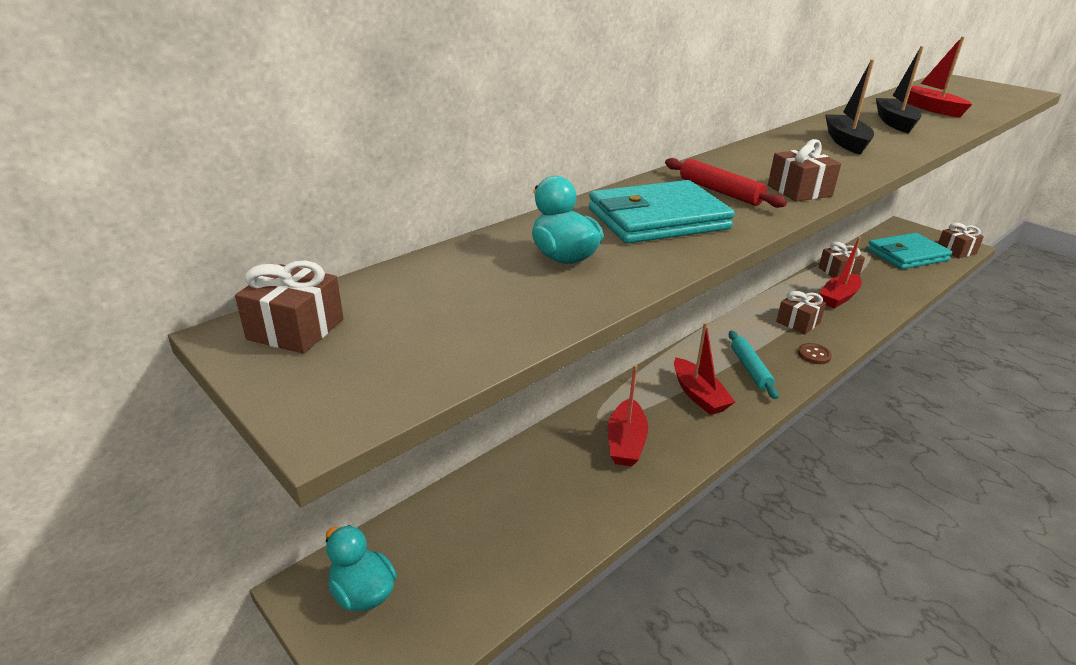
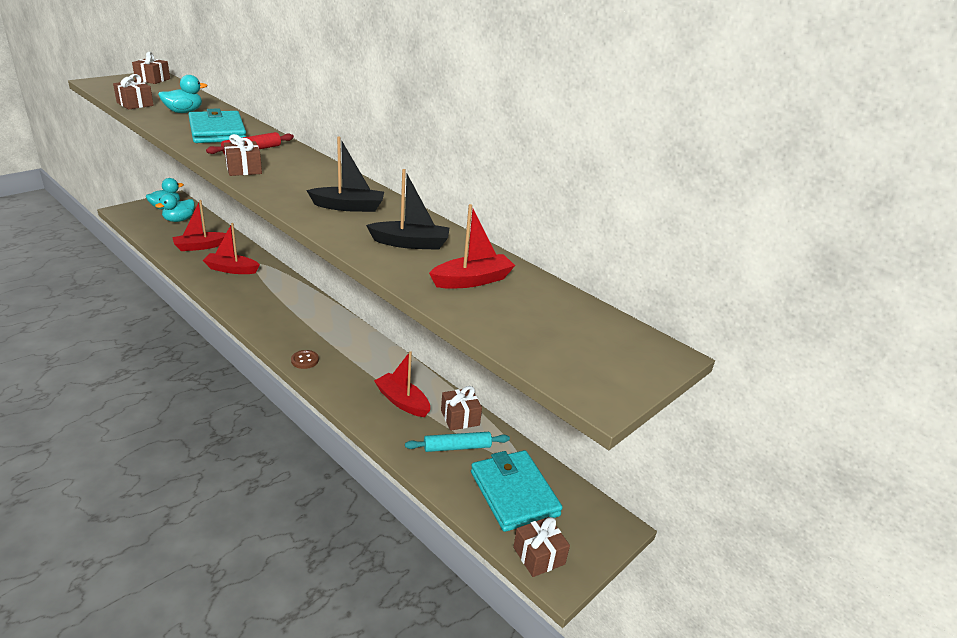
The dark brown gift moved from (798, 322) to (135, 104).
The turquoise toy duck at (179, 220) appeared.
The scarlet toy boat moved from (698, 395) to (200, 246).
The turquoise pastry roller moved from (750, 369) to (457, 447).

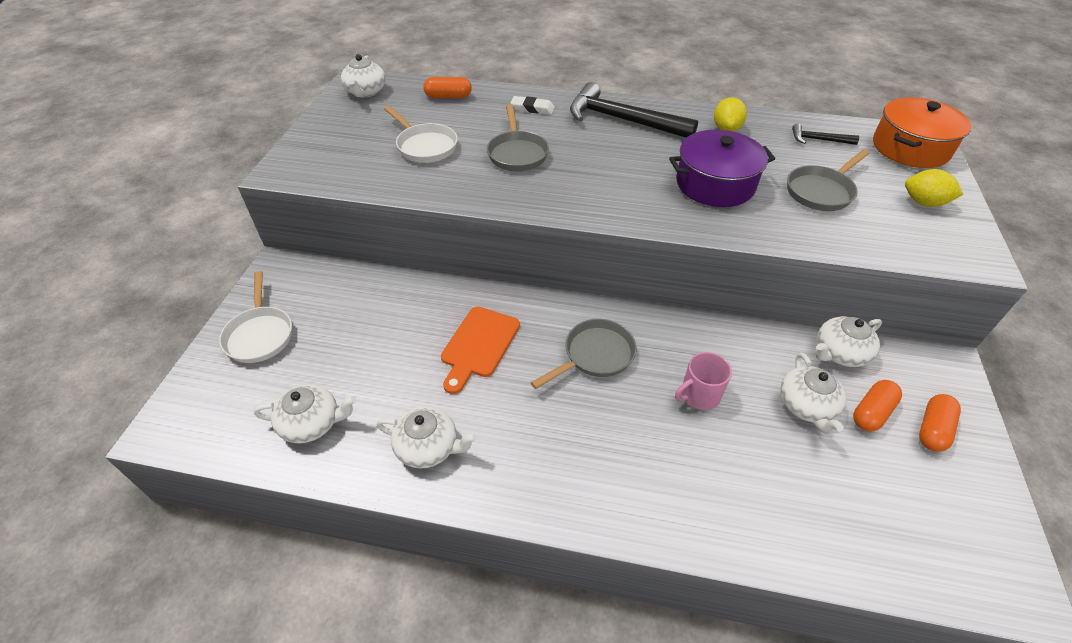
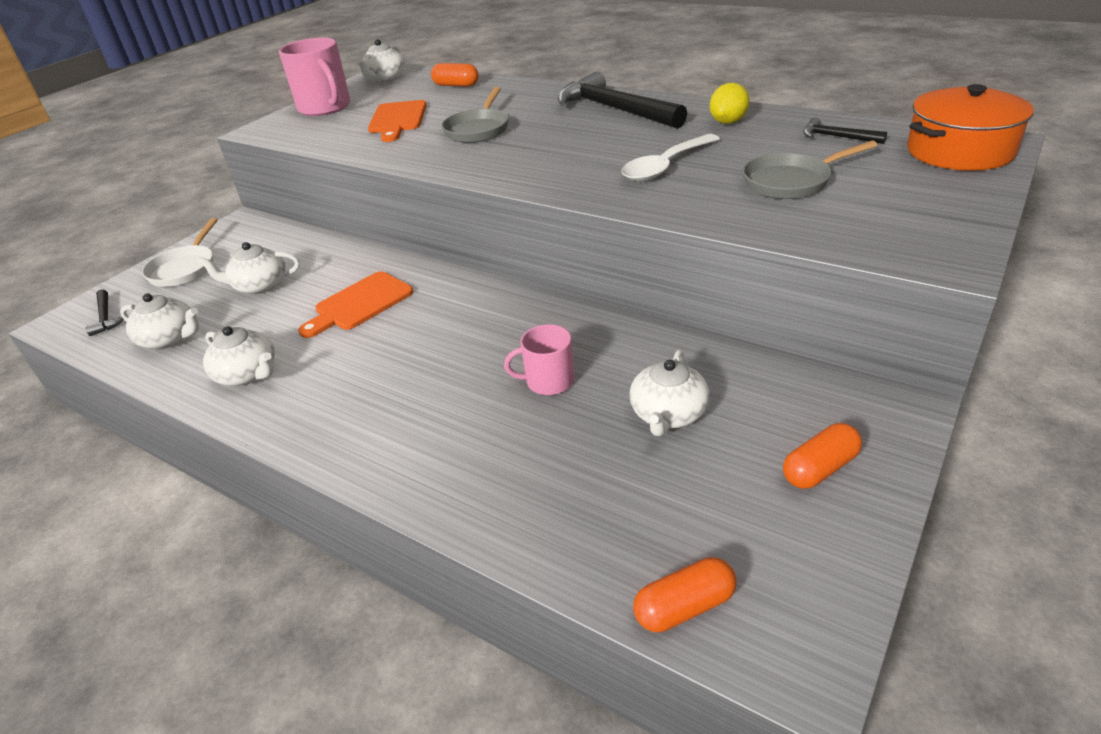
The jet-black claw hammer at (105, 317) appeared.
The white teapot moved from (840, 353) to (260, 285).
The rose-pink mug at (325, 107) appeared.
The white skillet at (425, 146) was replaced by the bright orange chopping board at (397, 119).
The royal purple pot at (715, 184) was replaced by the white tablespoon at (665, 166).
The bright orange pill shape moved from (872, 412) to (684, 607).
The white pencil eraser at (532, 108) disappeared.
The ash-grey skillet at (595, 355) disappeared.
The bright yellow lemon at (924, 203) disappeared.

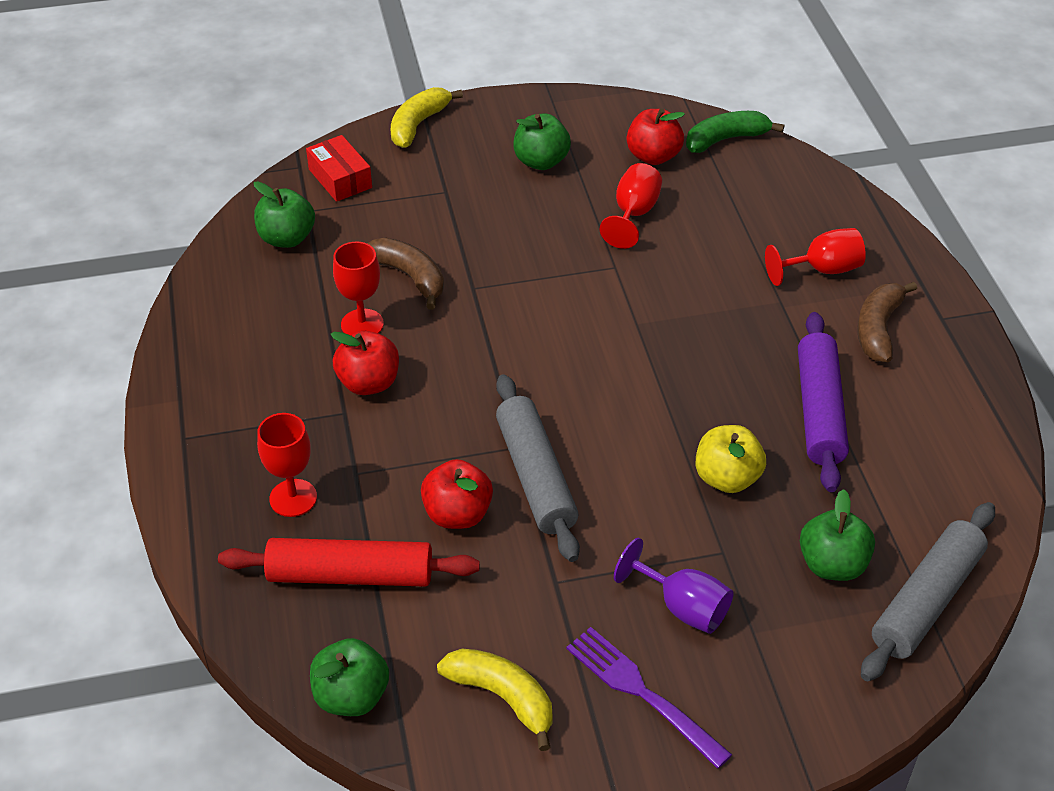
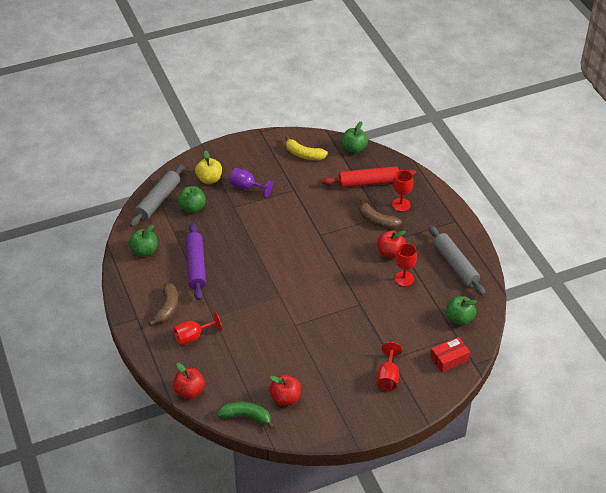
The leaf-green toy apple moved from (541, 161) to (144, 251).
The scarlet toy apple moved from (457, 514) to (189, 391).
The bright yellow toy apple moved from (727, 478) to (209, 179).
The leaf-green banana at (725, 139) turned 135 degrees counterclockwise.
The dark brown banana moved from (410, 277) to (377, 220).
The scarlet goblet moved from (633, 214) to (388, 377).
The ash-grey pastry roller moved from (535, 476) to (455, 265).
The scarlet parcel at (340, 178) turned 75 degrees counterclockwise.
The bright yellow banana at (418, 125) disappeared.
The royal purple fork at (642, 693) disappeared.

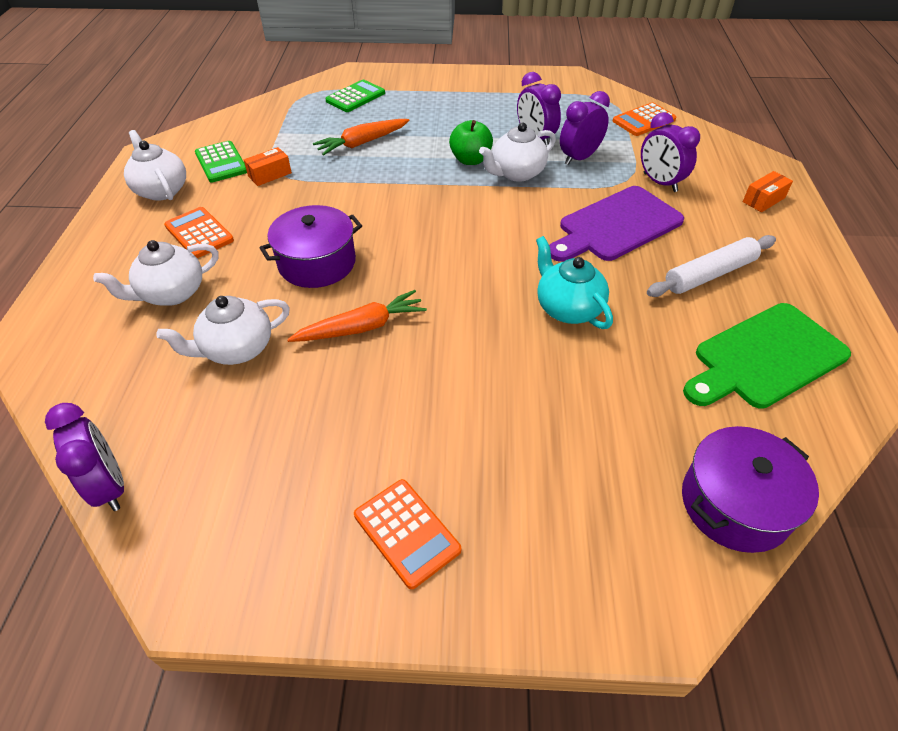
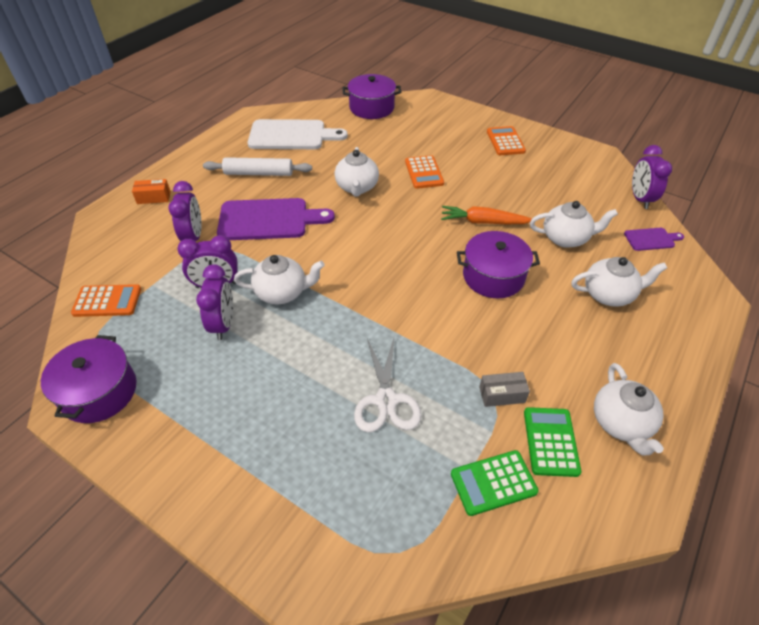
The royal purple pot at (99, 392) appeared.
The leaf-green chopping board at (765, 357) became the white chopping board at (291, 135).
The turquoise teapot at (568, 308) became the white teapot at (357, 187).
The bright orange root vegetable at (362, 143) was replaced by the white scissors at (386, 400).
The bright orange adding machine moved from (199, 233) to (424, 172).
The leaf-green adding machine moved from (355, 97) to (493, 483).
The bright orange parcel at (270, 175) became the ash-grey parcel at (502, 394).
The royal purple chopping board at (651, 239) appeared.
The leaf-green toy apple at (470, 160) disappeared.

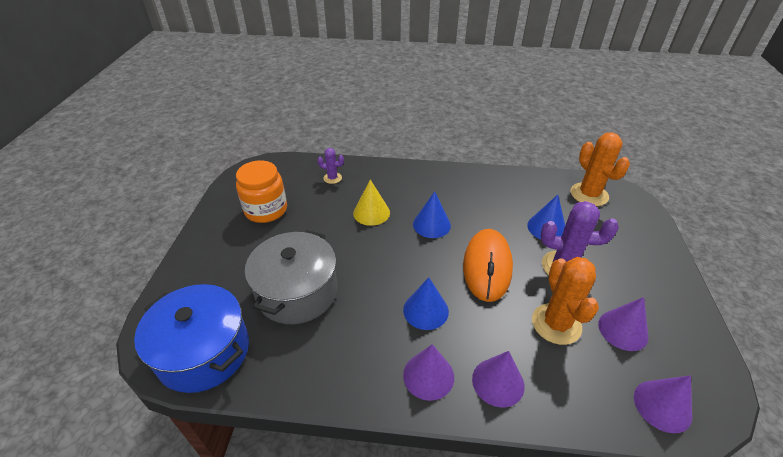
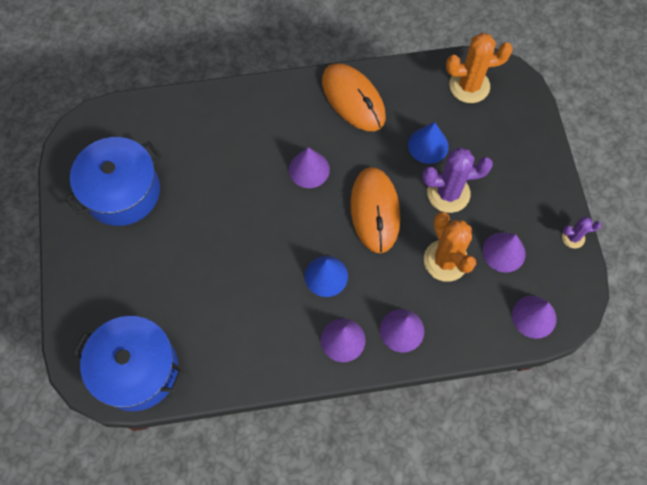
The bright orange preserve jar at (266, 210) was replaced by the royal blue pot at (122, 192).
The royal blue cone shape at (431, 224) became the royal purple cone shape at (309, 169).
The bright orange computer mouse at (353, 99) appeared.
The bright orange saguaro cactus at (589, 194) turned 60 degrees counterclockwise.
The royal purple saguaro cactus moved from (332, 178) to (573, 237).
The ash-grey pot at (297, 292) disappeared.
The bright yellow cone shape at (371, 212) disappeared.

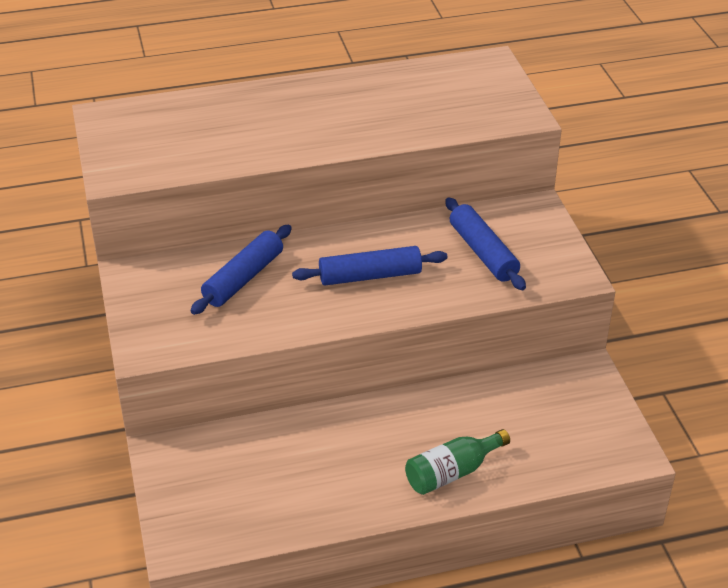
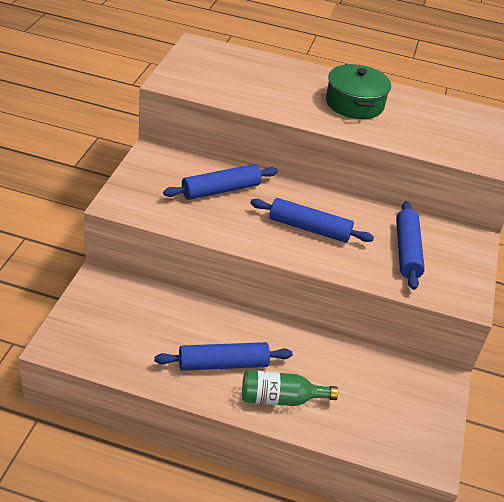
The royal blue pastry roller at (223, 364) appeared.
The leaf-green pot at (354, 104) appeared.

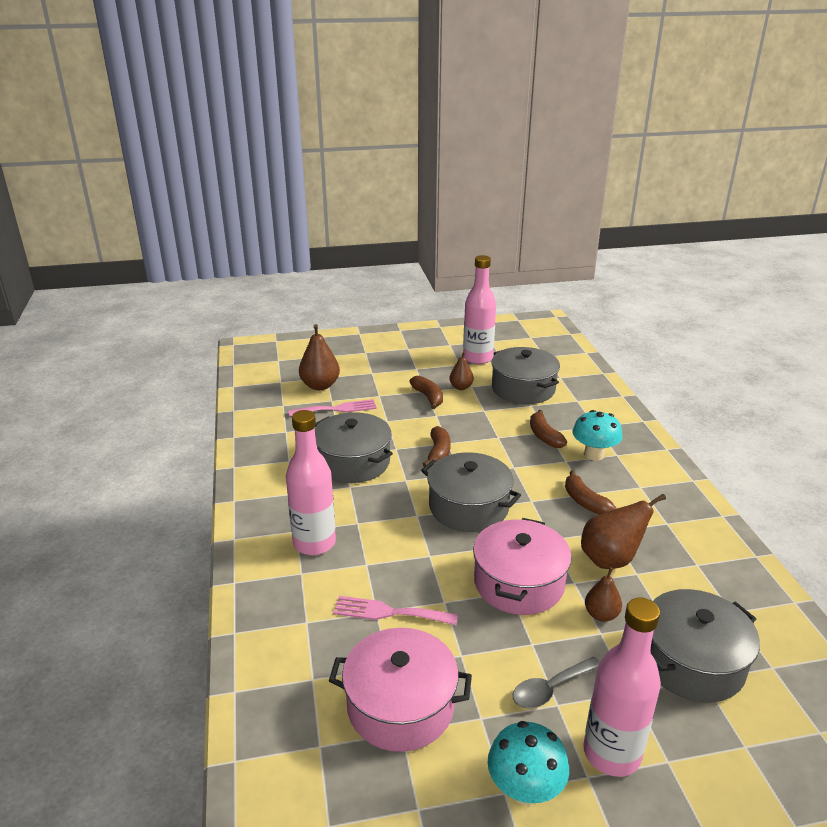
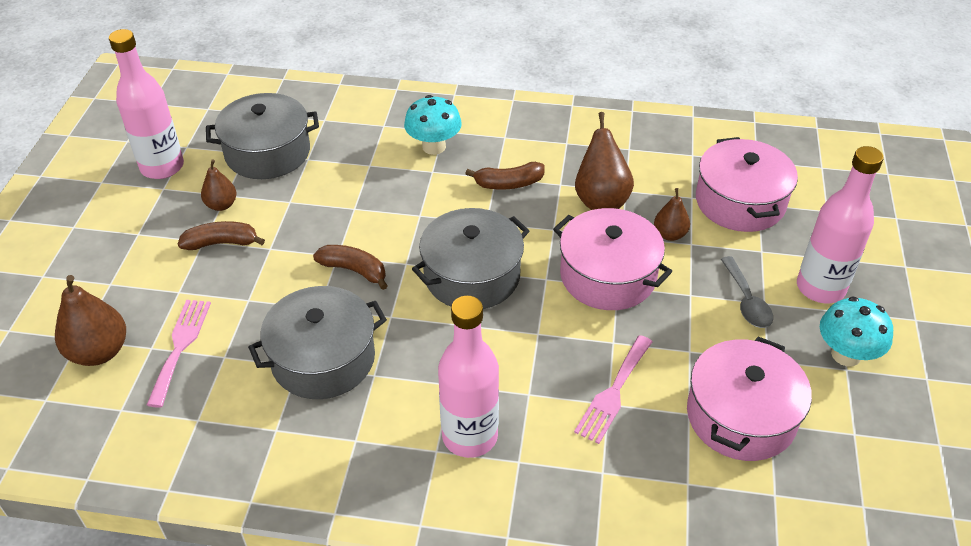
The ash-grey pot at (692, 662) became the rose-pink pot at (740, 202).
The dark brown banana at (544, 436) disappeared.

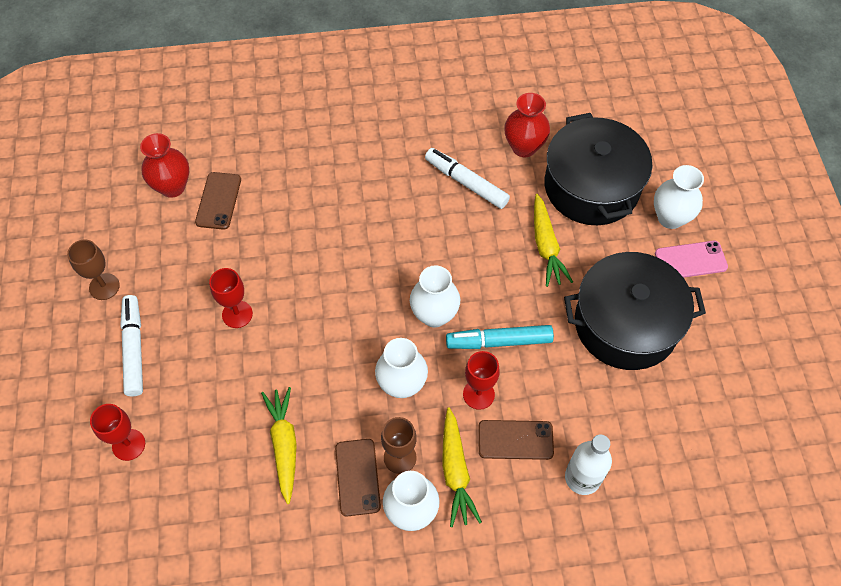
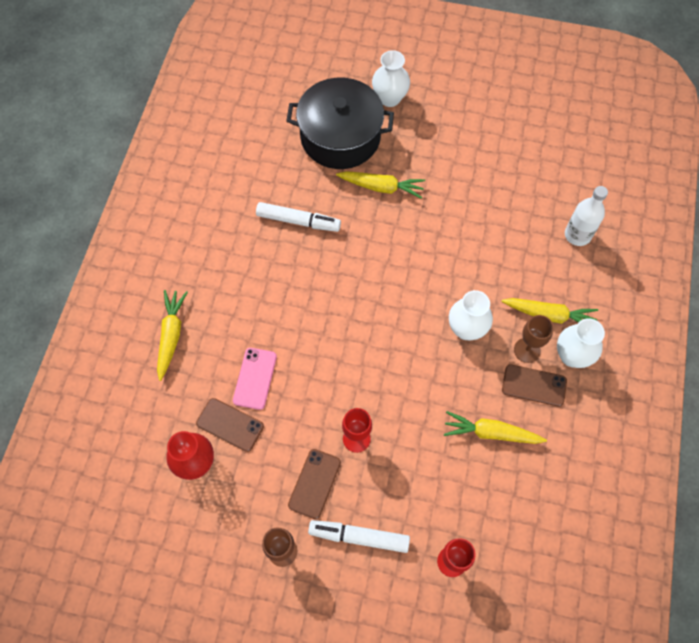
The bright yellow root vegetable at (171, 335) appeared.
The rose-pink phone moved from (690, 260) to (255, 378).
The white marker pen at (466, 182) turned 135 degrees counterclockwise.
The dark brown phone moved from (515, 440) to (314, 483).
The white flower vase at (434, 315) disappeared.
The turquoise marker pen at (499, 341) disappeared.
The scarlet goblet at (478, 394) disappeared.
The scarlet flower vase at (524, 147) disappeared.
The jet-black pot at (626, 324) disappeared.

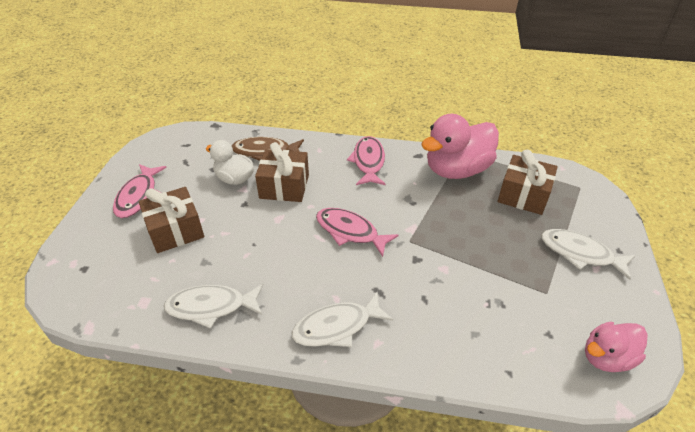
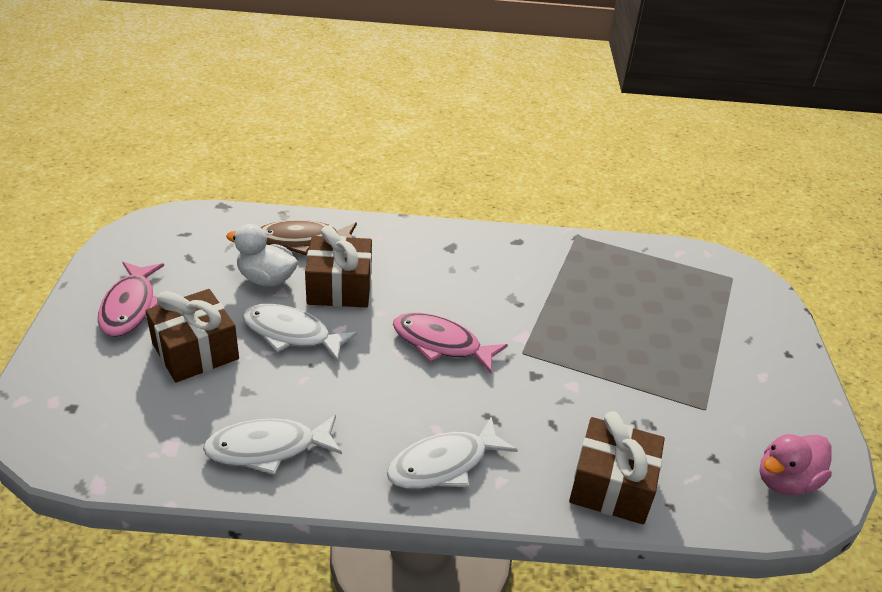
The white fish figure moved from (580, 253) to (291, 334).
The dark brown gift moved from (523, 195) to (611, 486).
The rose-pink fish figure at (368, 162) disappeared.
The rose-pink toy duck at (457, 170) disappeared.

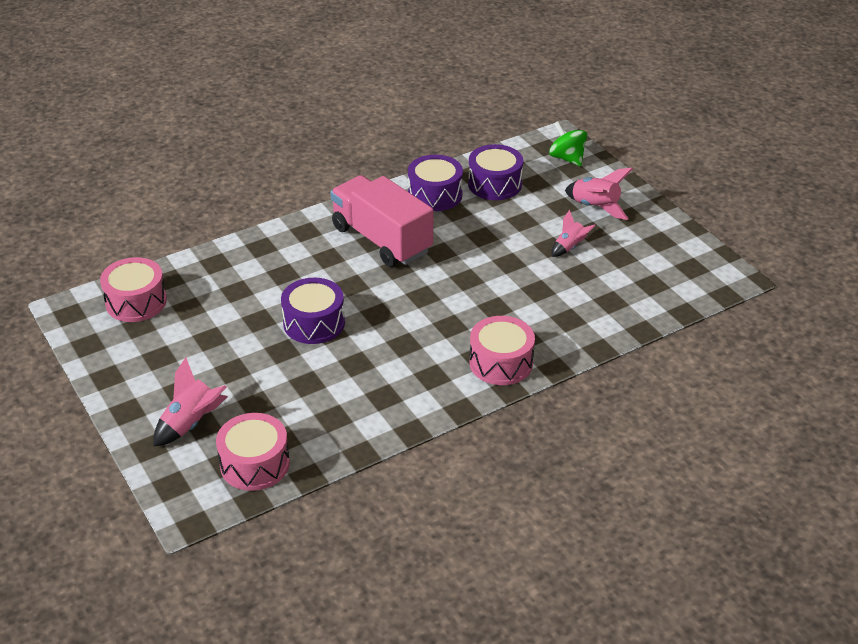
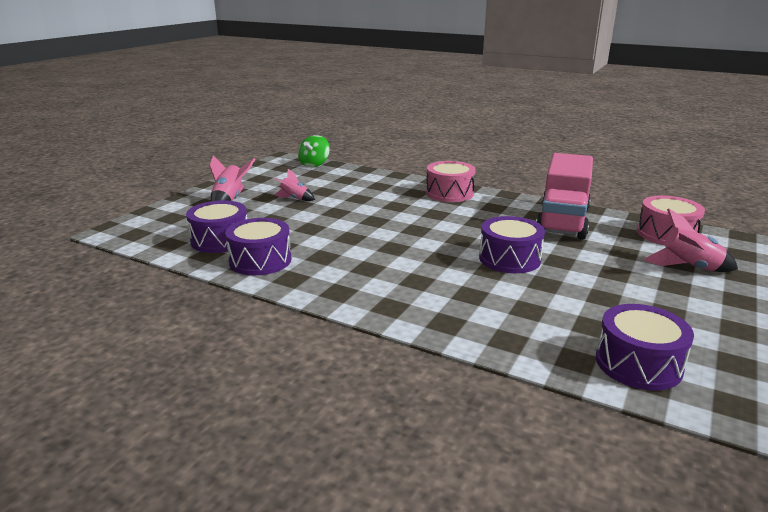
The leaf-green spinning top moved from (567, 158) to (314, 164).
The rose-pink truck moved from (381, 240) to (562, 221).
The rose-pink drum at (136, 302) became the royal purple drum at (638, 364).

